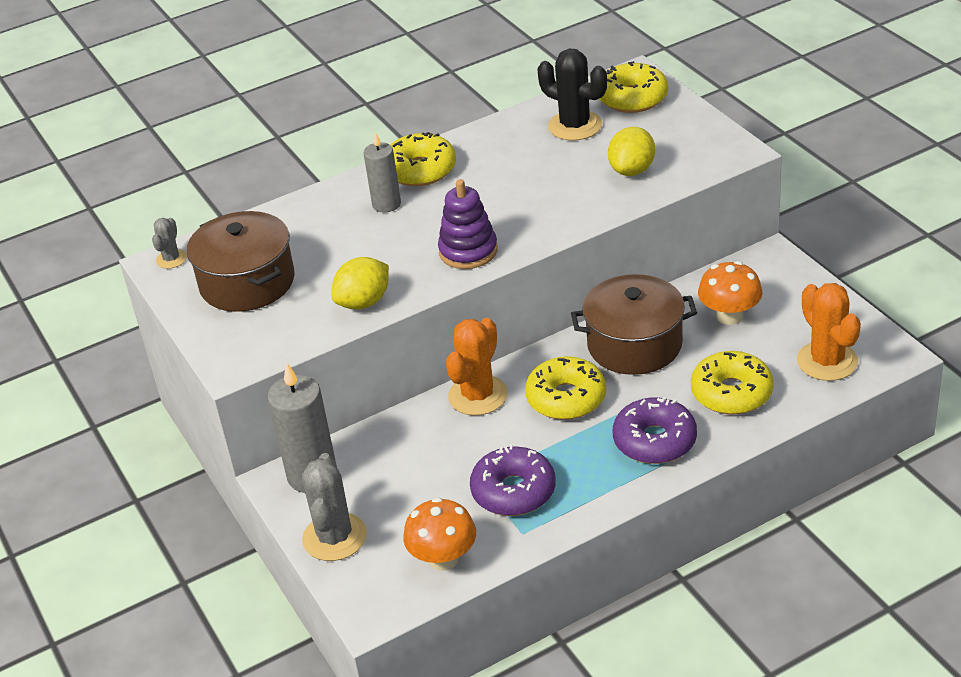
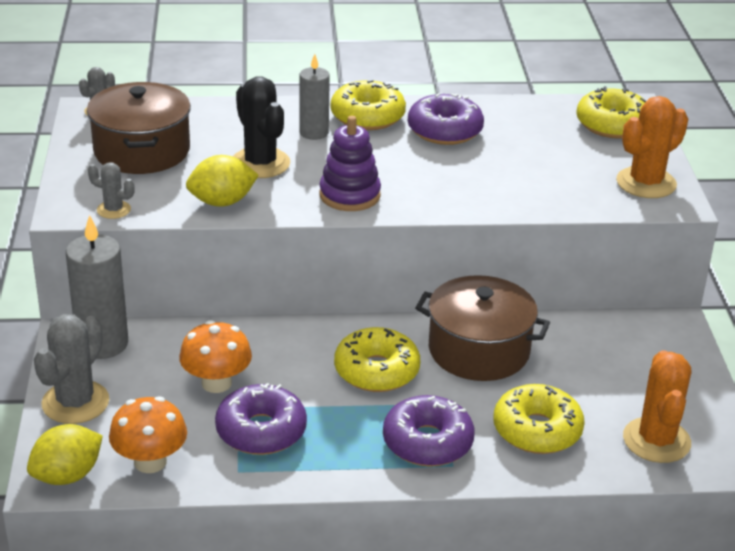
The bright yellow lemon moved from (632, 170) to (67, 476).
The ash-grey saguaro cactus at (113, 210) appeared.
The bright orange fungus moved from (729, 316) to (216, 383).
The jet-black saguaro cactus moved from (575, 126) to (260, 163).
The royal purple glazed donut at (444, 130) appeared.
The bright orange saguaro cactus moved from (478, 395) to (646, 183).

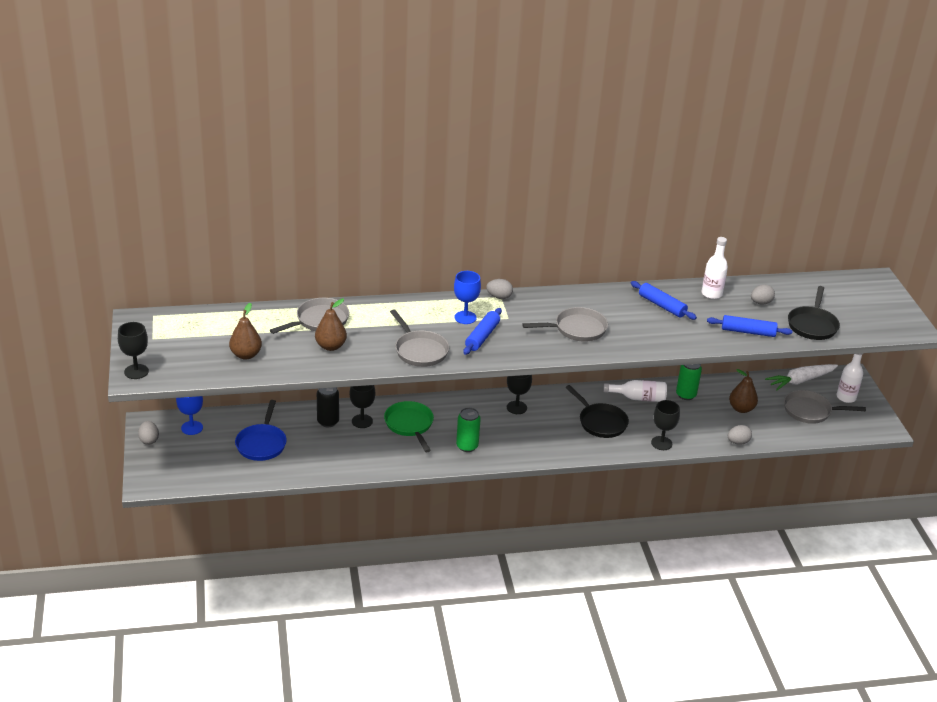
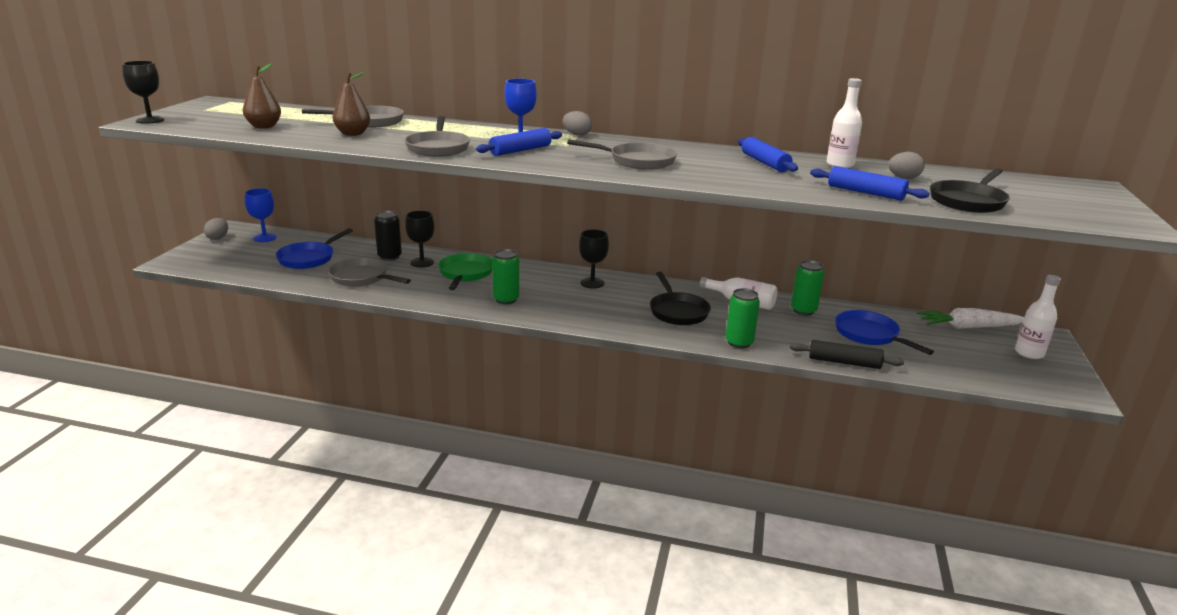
The ash-grey skillet moved from (810, 411) to (362, 278).
The jet-black goblet at (661, 443) was replaced by the leaf-green can at (739, 342).
The ash-grey egg at (738, 442) was replaced by the jet-black pastry roller at (844, 362).
The dark brown pear at (741, 409) was replaced by the royal blue skillet at (869, 335).

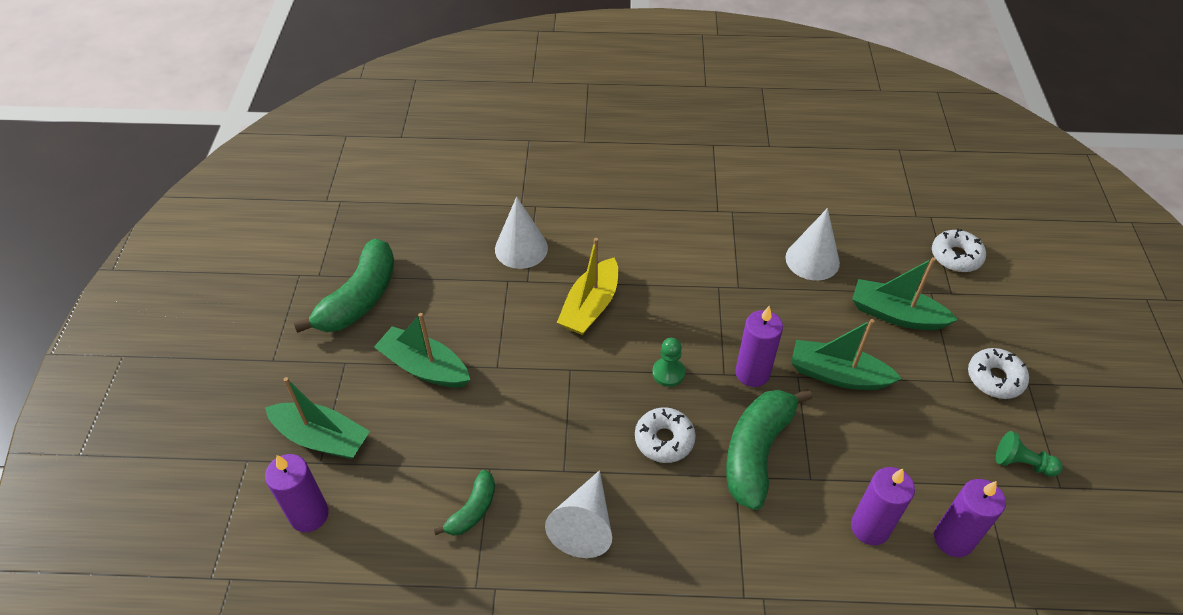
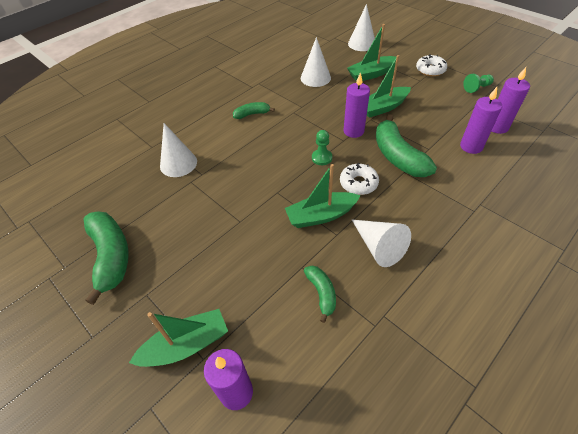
The leaf-green banana at (252, 114) appeared.
The leaf-green toy boat moved from (424, 367) to (321, 215).
The white glazed donut at (956, 256) was replaced by the white cone shape at (362, 44).
The bright yellow toy boat at (590, 306) disappeared.

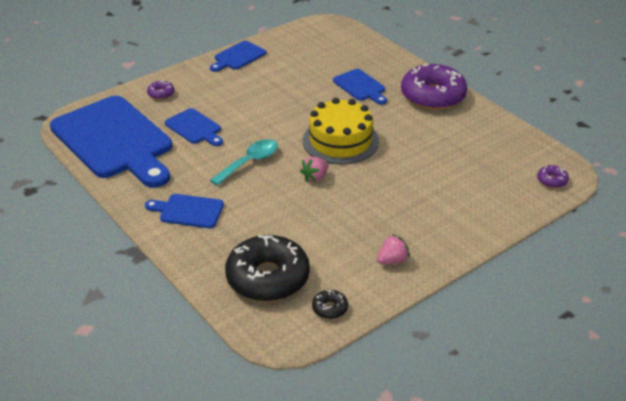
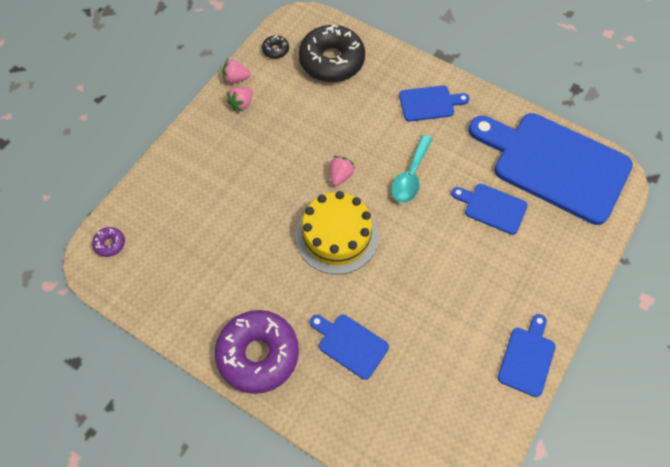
The rose-pink strawberry at (236, 78) appeared.
The royal purple glazed donut at (161, 94) disappeared.

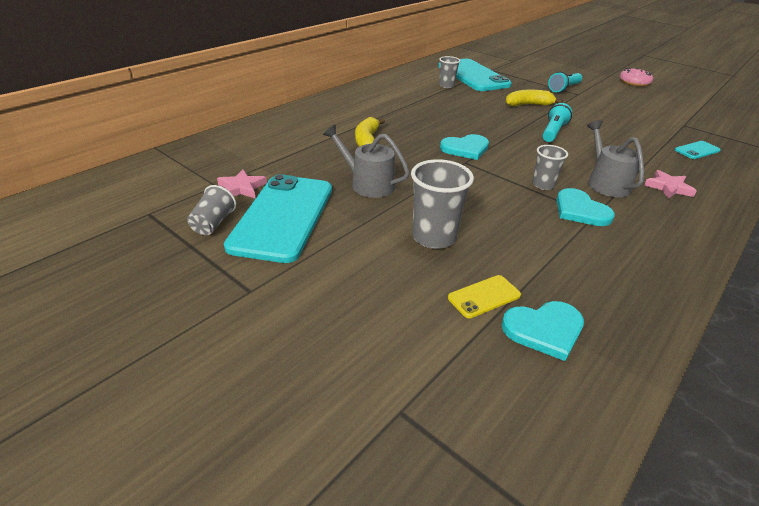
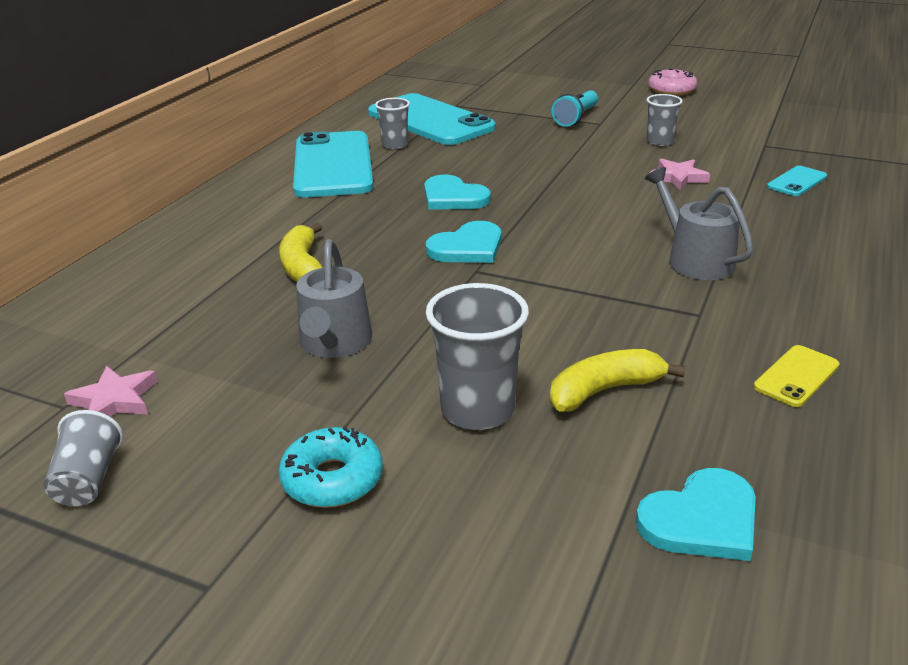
The turquoise glazed donut at (332, 479) appeared.
The turquoise phone moved from (283, 217) to (333, 165).
The ash-grey sprinkling can at (368, 184) turned 105 degrees counterclockwise.
The turquoise love heart moved from (580, 210) to (453, 197).
The bright yellow banana moved from (528, 105) to (604, 390).
The ash-grey tumbler moved from (543, 185) to (659, 142).
The rose-pink star moved from (668, 187) to (678, 177).
The bright yellow phone moved from (484, 296) to (796, 376).
The turquoise torch at (553, 132) disappeared.

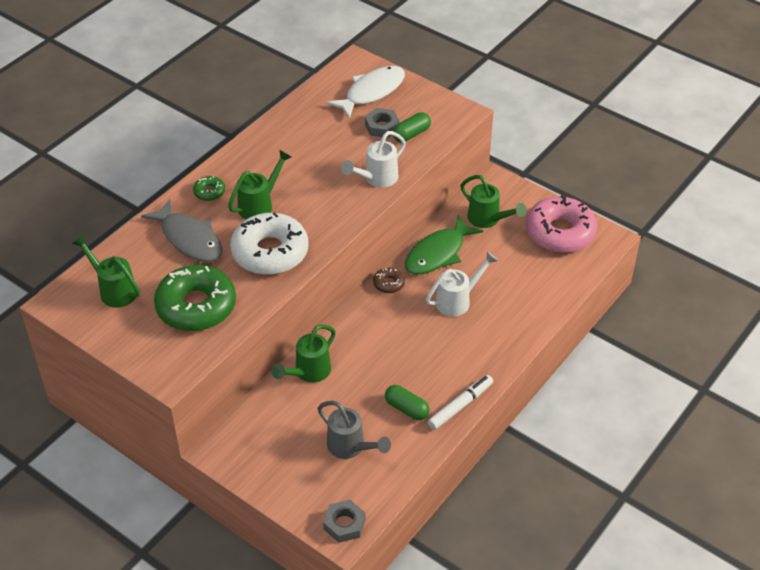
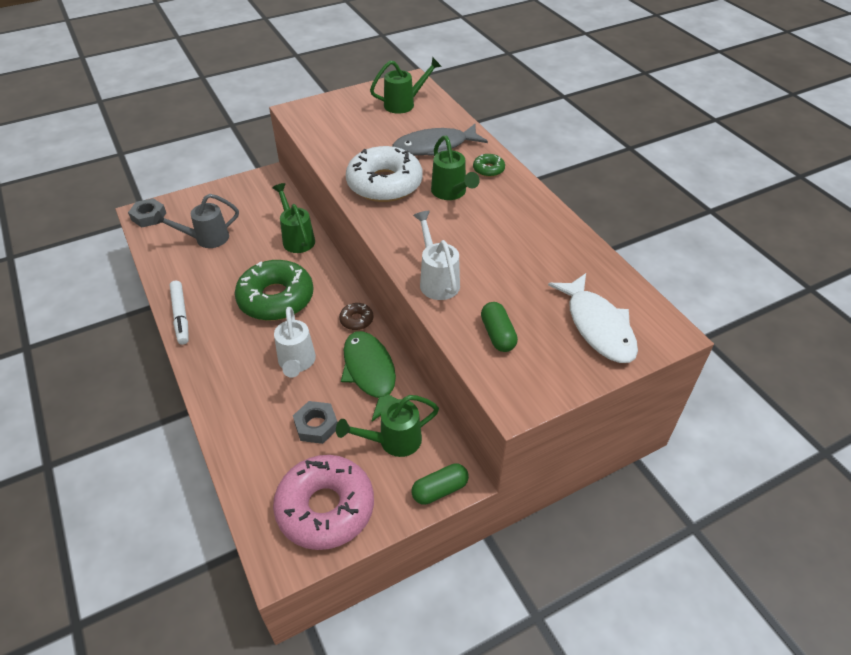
The leaf-green glazed donut moved from (196, 306) to (276, 298).
The ash-grey nut moved from (382, 126) to (316, 425).
The leaf-green pill shape moved from (406, 408) to (440, 490).

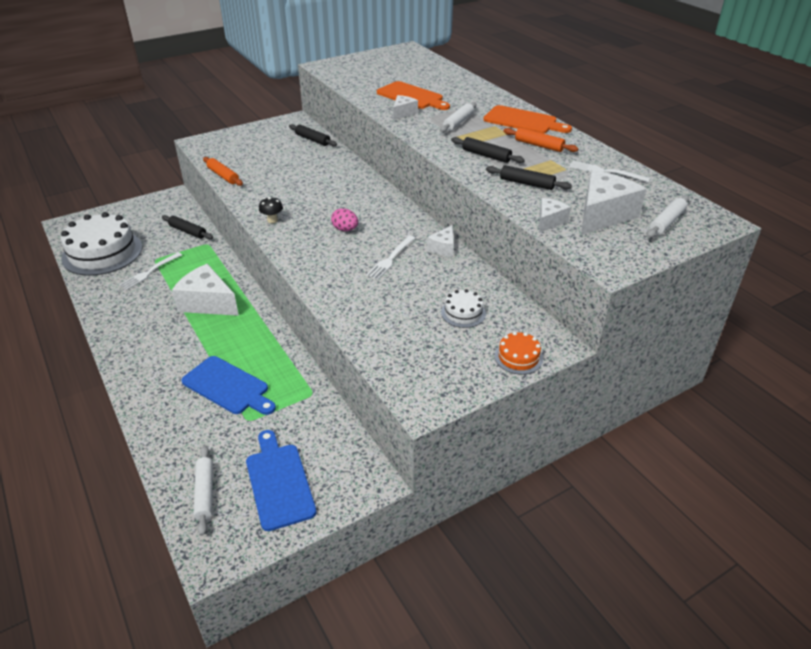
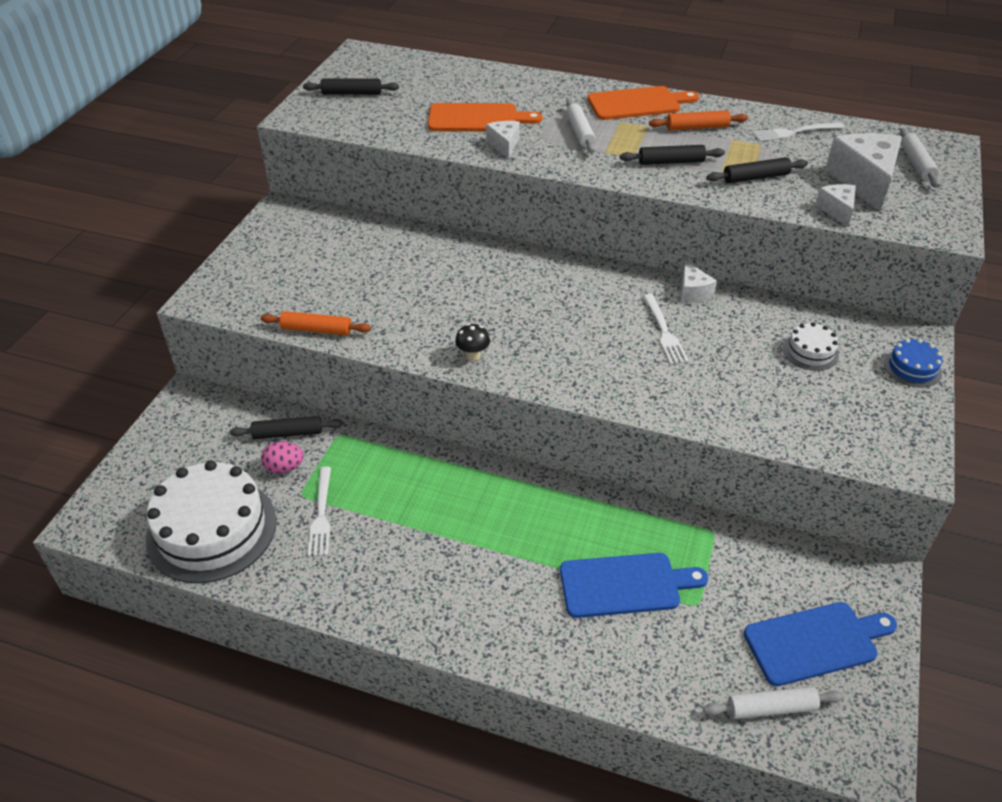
The rose-pink egg moved from (345, 229) to (284, 467).
The jet-black pastry roller moved from (313, 140) to (352, 93).
The white pastry roller at (205, 493) turned 45 degrees counterclockwise.
The royal blue chopping board at (279, 482) turned 135 degrees clockwise.
The bright orange gateau at (518, 357) became the royal blue gateau at (912, 368).
The white cheese at (207, 303) disappeared.

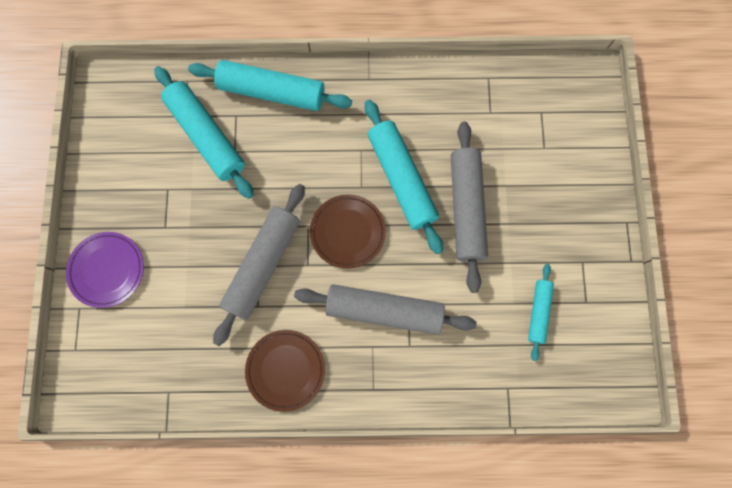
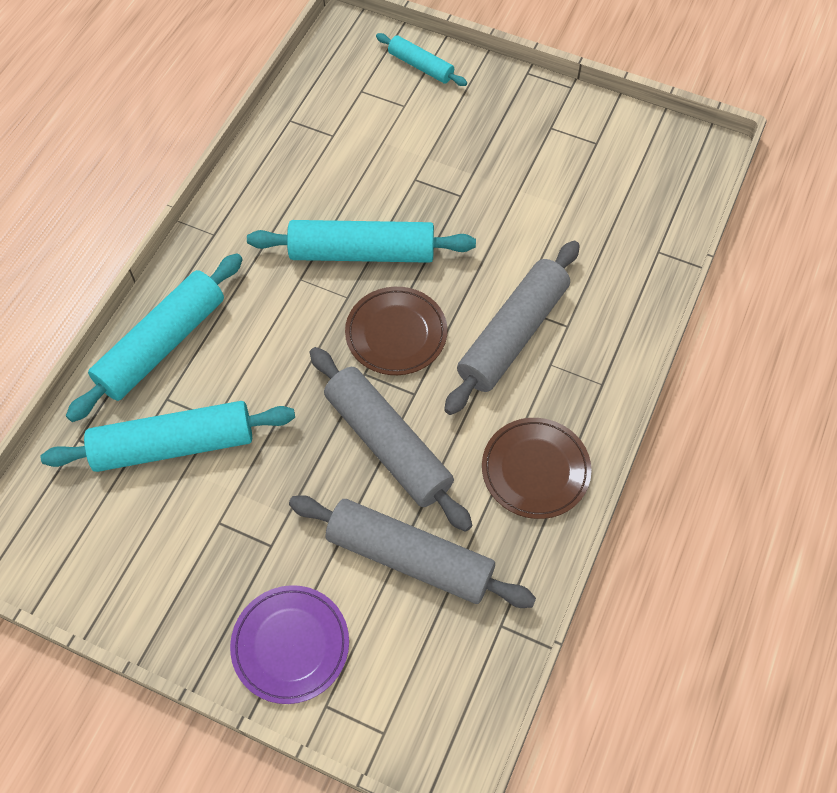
The ash-grey pastry roller moved from (466, 209) to (409, 558).
The turquoise pastry roller moved from (538, 312) to (421, 66).

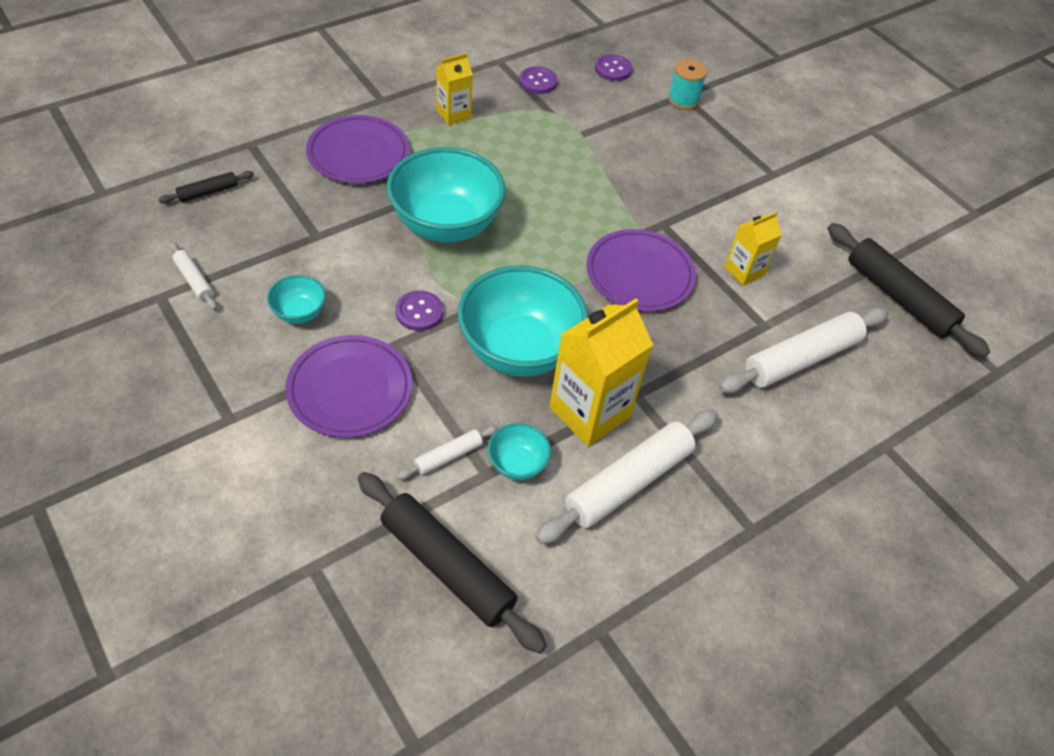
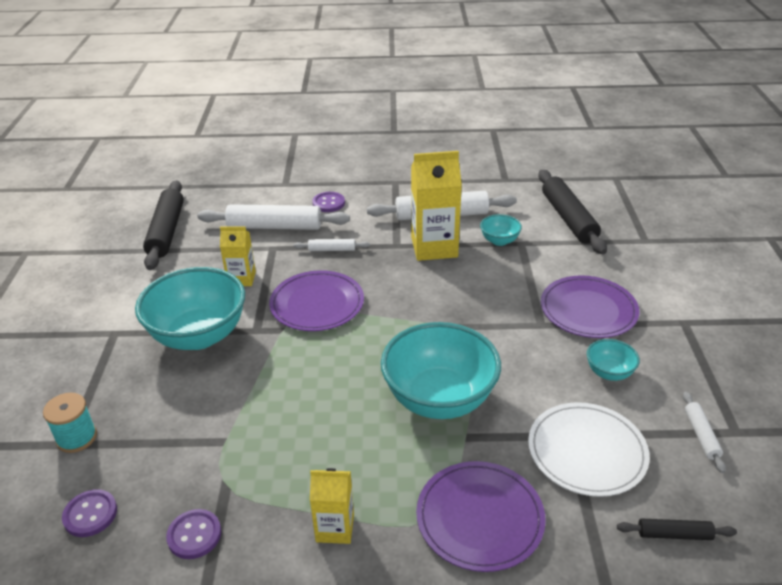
The turquoise serving bowl moved from (519, 350) to (199, 335).
The white pastry roller moved from (448, 456) to (332, 249).
The royal purple shirt button moved from (419, 312) to (328, 203).
The white dinner plate at (587, 451) appeared.

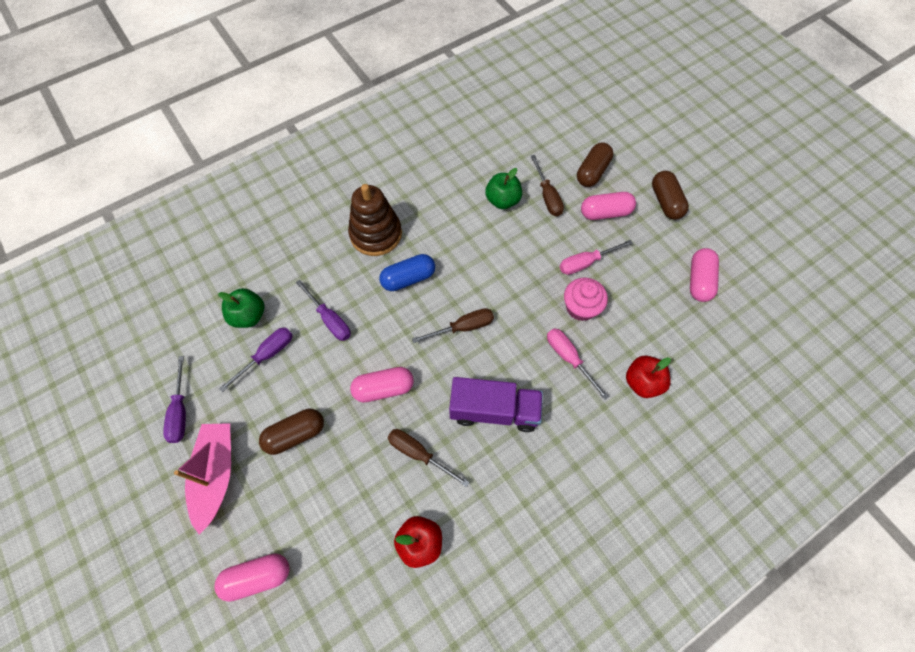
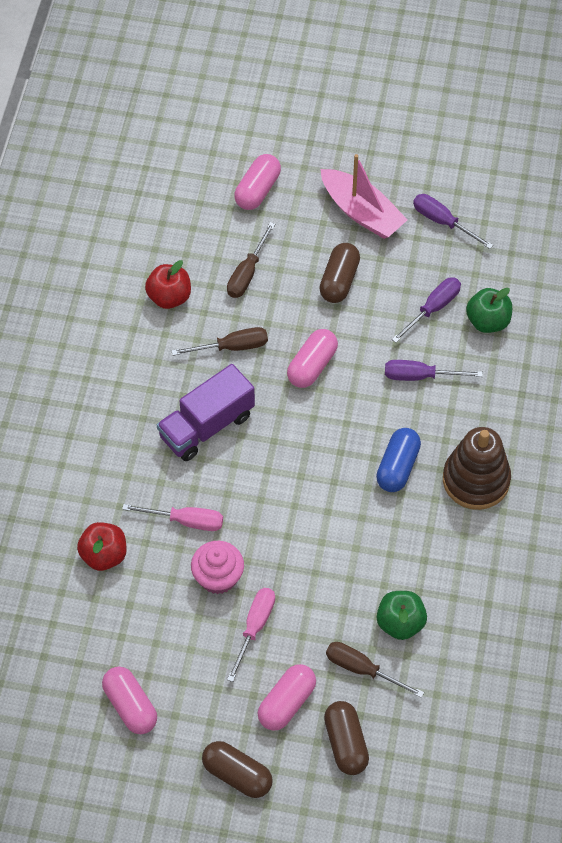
The dark brown screwdriver moved from (463, 327) to (247, 273).
The royal purple screwdriver at (267, 355) turned 135 degrees counterclockwise.

